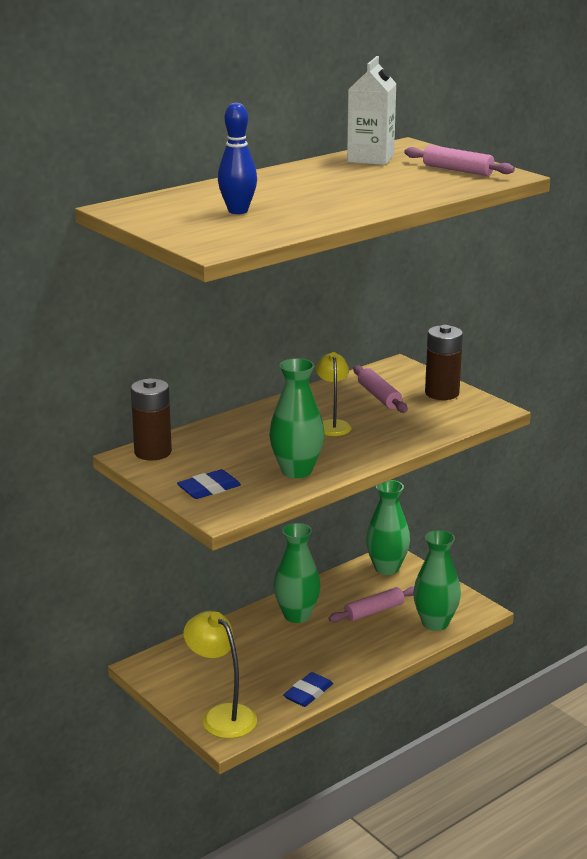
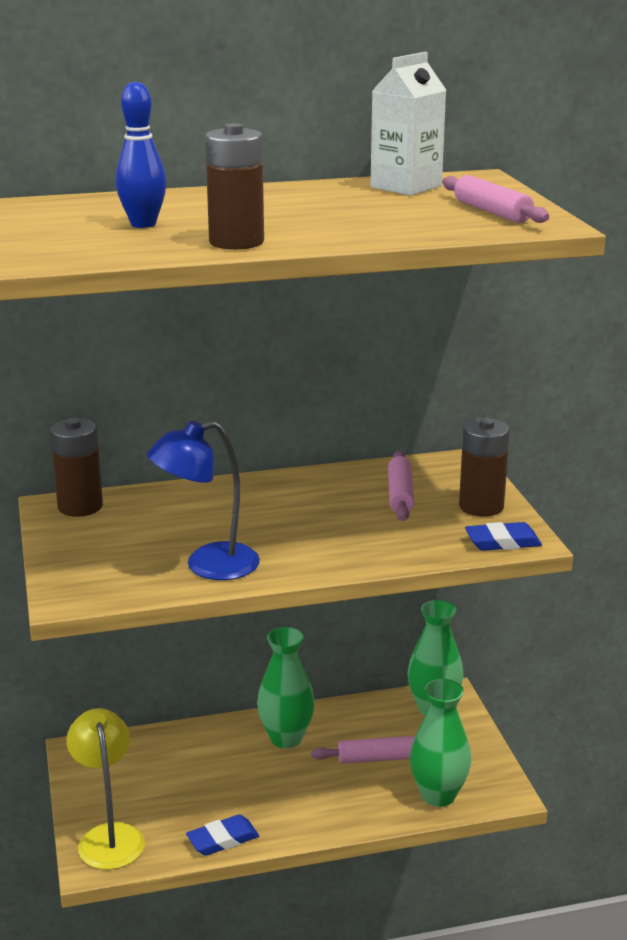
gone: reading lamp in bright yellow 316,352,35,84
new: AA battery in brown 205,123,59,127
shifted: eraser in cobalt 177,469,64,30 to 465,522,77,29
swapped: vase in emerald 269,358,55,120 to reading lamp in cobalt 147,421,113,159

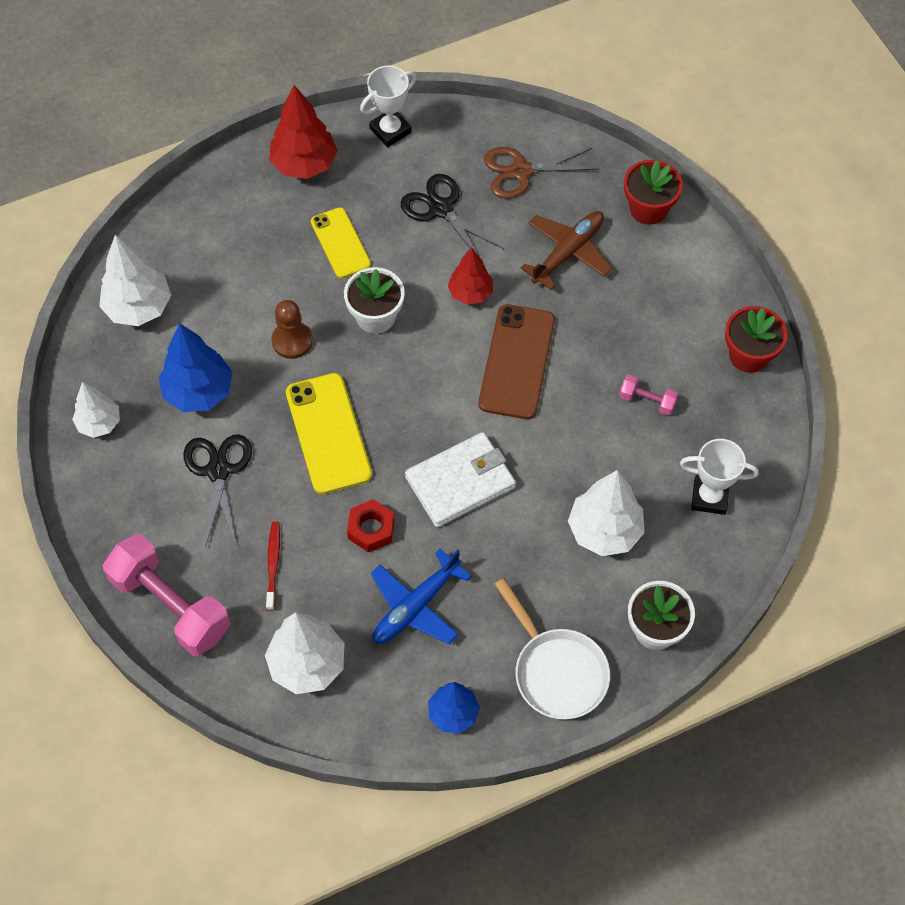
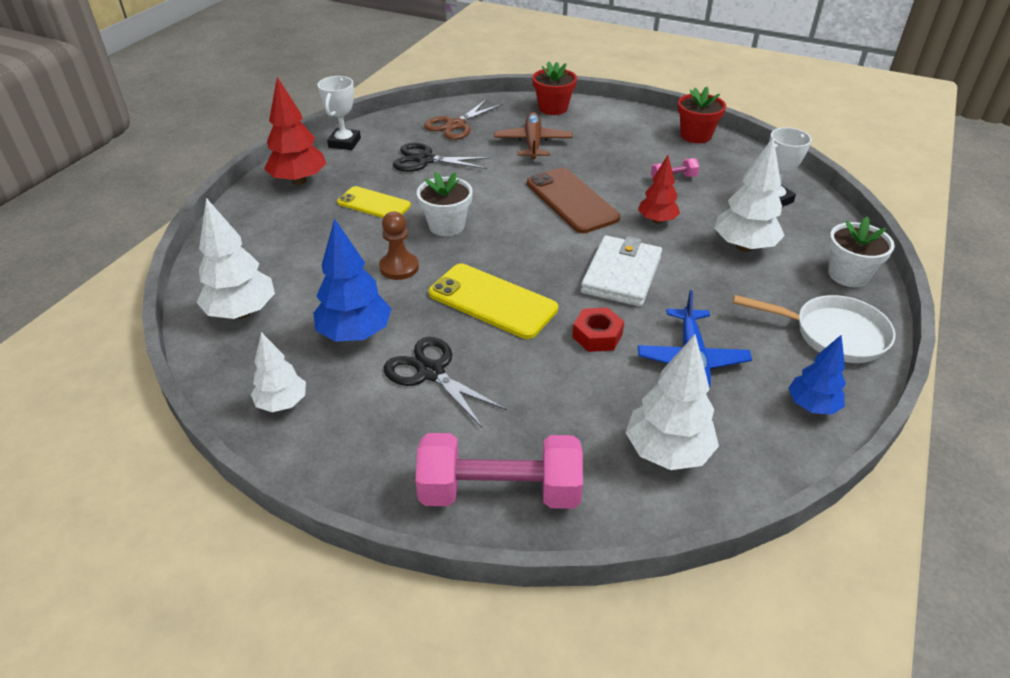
gone: tooth brush in scarlet 266,521,14,90
shifted: toy tree in scarlet 448,247,45,58 to 638,155,42,69

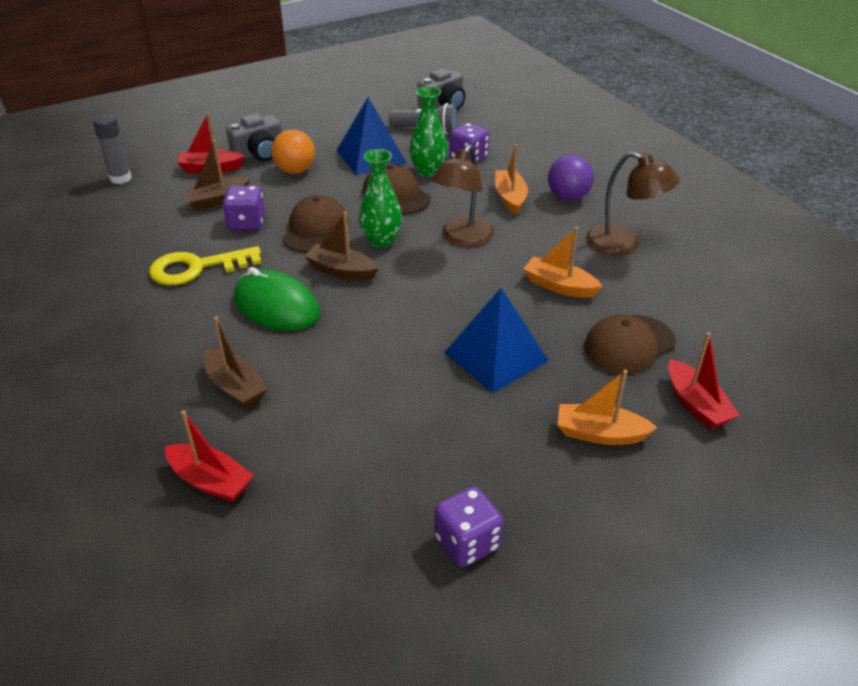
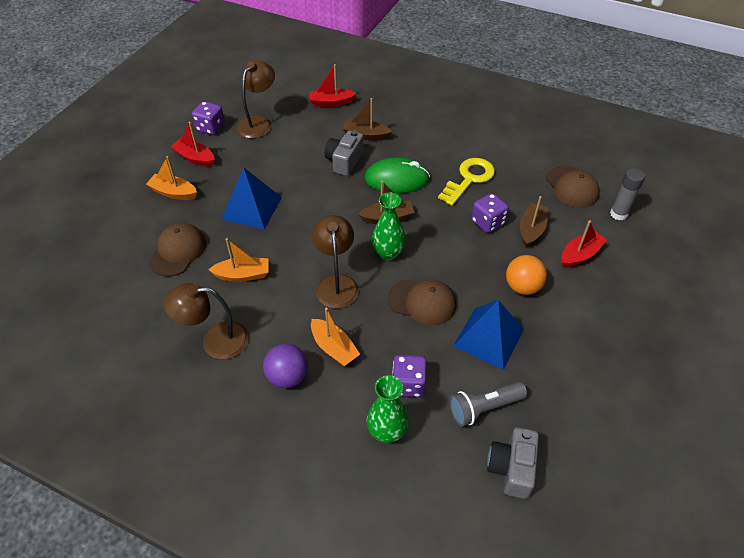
new: reading lamp in brown 237,60,38,78
shifted: sailboat in scarlet 668,332,72,97 to 170,122,45,45; camera in grey 226,113,56,48 to 325,130,39,46; vase in emerald 409,86,39,91 to 367,375,42,68; baseball cap in brown 282,195,67,58 to 546,166,54,42
rotated: sailboat in orange-coloured 558,370,99,75 = 146,156,51,44 135 degrees counterclockwise

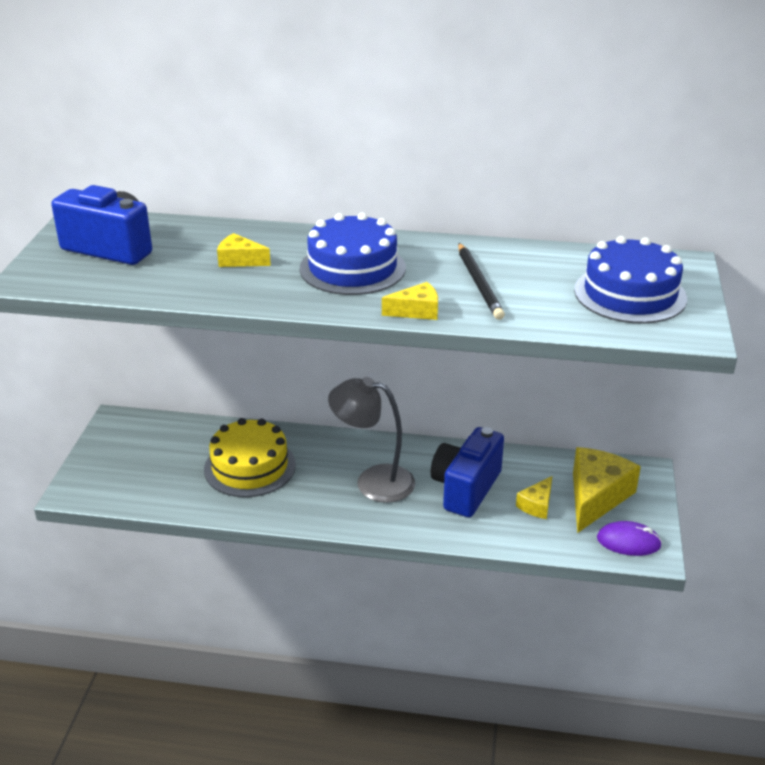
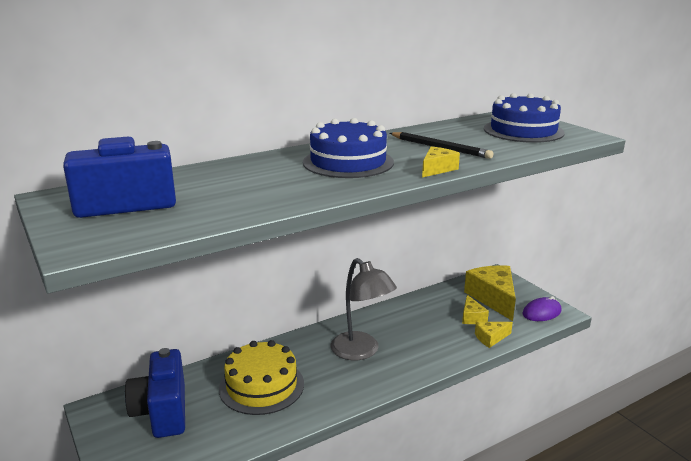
shifted: camera in cobalt 431,427,73,90 to 125,348,60,90; cheese in bright yellow 217,233,54,34 to 475,322,38,26
rotated: reading lamp in grey 328,377,87,126 = 331,258,66,102 105 degrees counterclockwise

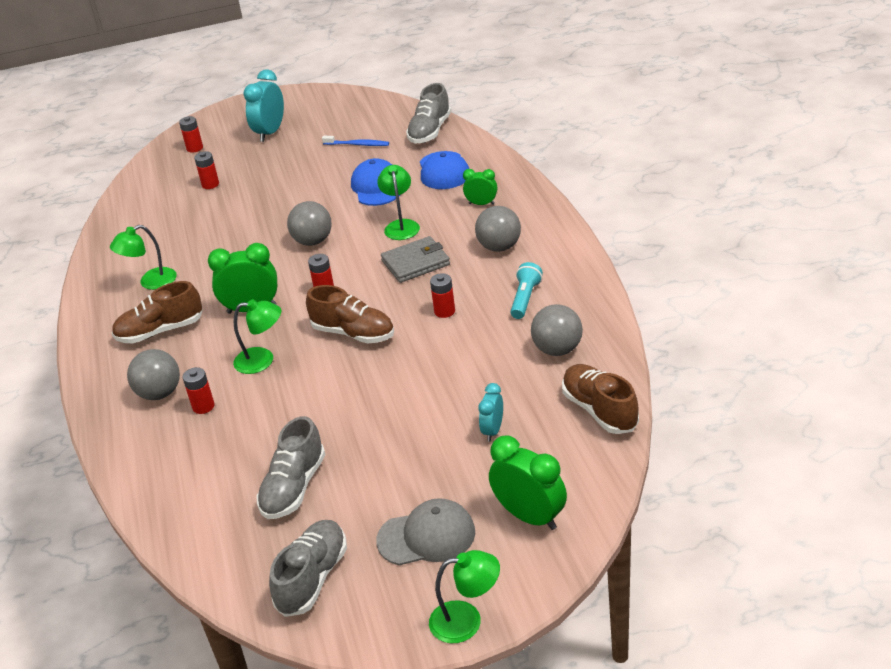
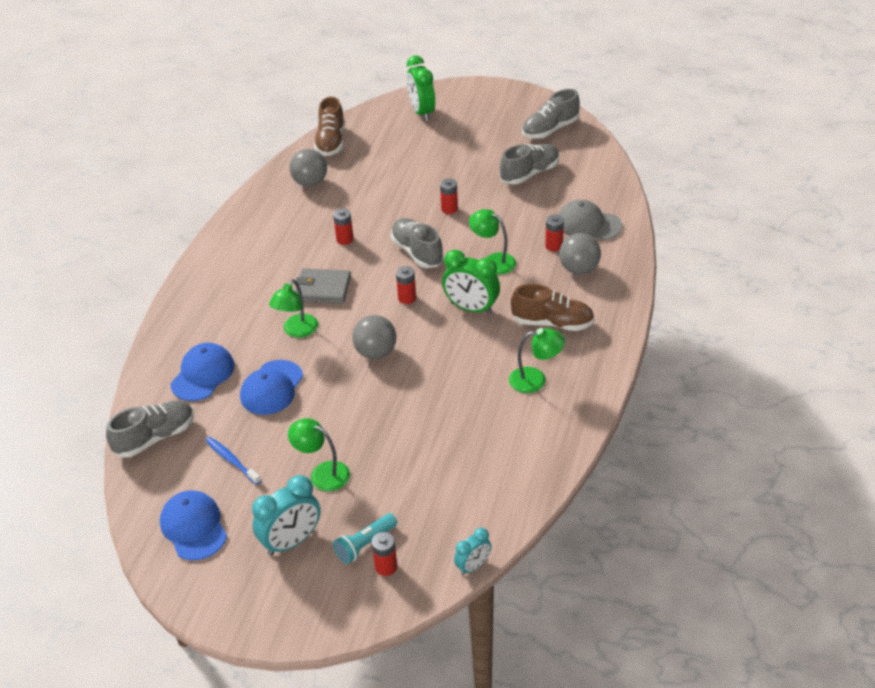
gone: alarm clock in emerald 463,169,34,36; play ball in grey 475,206,46,46
new: baseball cap in cobalt 160,490,67,70
shifted: reading lamp in emerald 429,550,71,93 to 288,418,62,73; flashlight in teal 510,262,33,57 to 333,513,64,51; AA battery in scarlet 194,151,25,38 to 440,178,18,36; alarm clock in teal 478,383,25,58 to 454,528,37,47; baseball cap in grey 376,498,99,67 to 558,200,64,40
repainted: lace-up shoe in brown 306,285,88,58 to lace-up shoe in grey 391,218,53,50

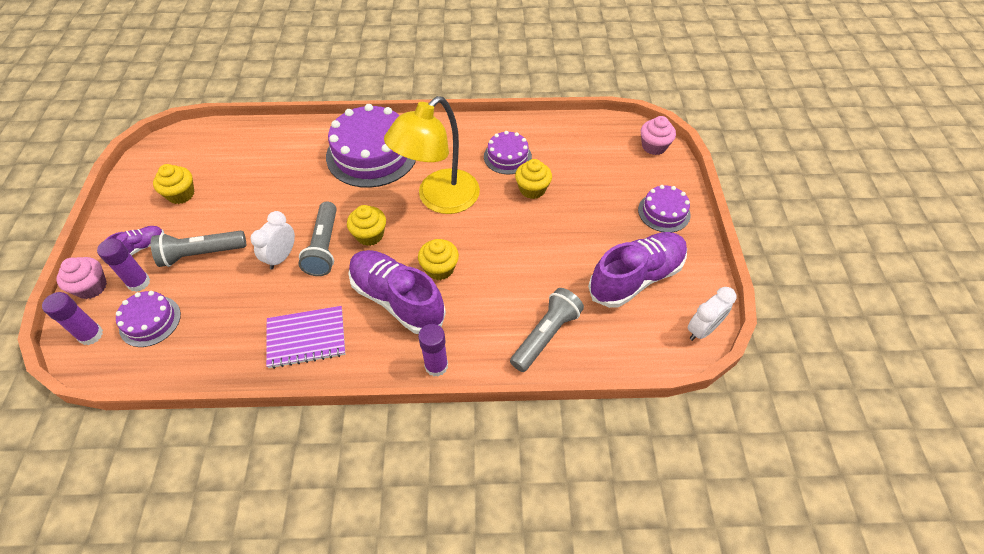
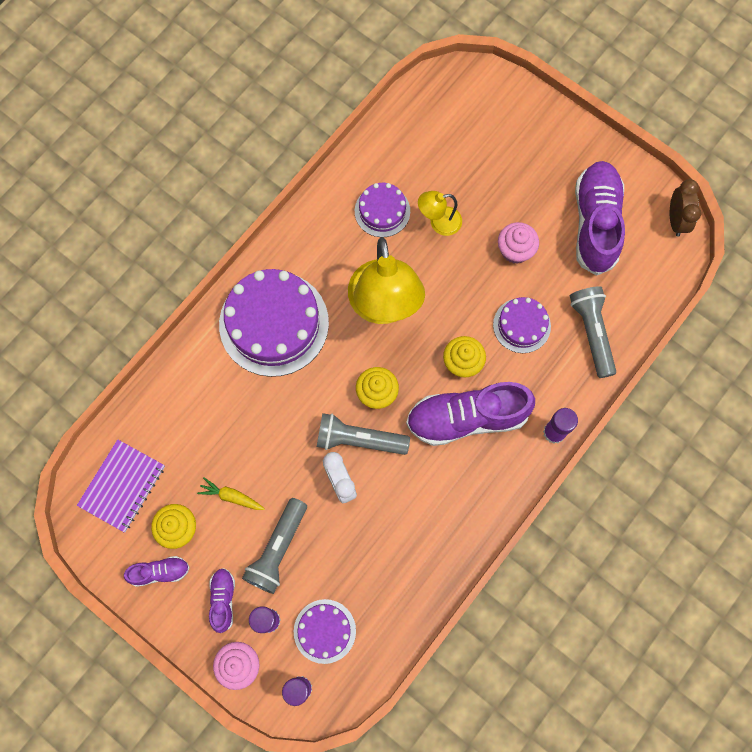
new: lace-up shoe in purple 124,556,66,31; toy carrot in bright yellow 197,477,68,33
shifted: exercise book in purple 266,306,79,63 to 77,439,88,93; cake in purple 638,185,52,47 to 493,297,58,56; muffin in rose-pink 641,116,35,39 to 498,222,41,42
swapped: muffin in bright yellow 515,159,37,40 to reading lamp in bright yellow 418,191,44,45
repainted: alarm clock in pure white 688,287,48,54 to alarm clock in brown 670,179,31,58
rotated: flashlight in grey 298,202,39,74 = 317,413,93,42 150 degrees clockwise

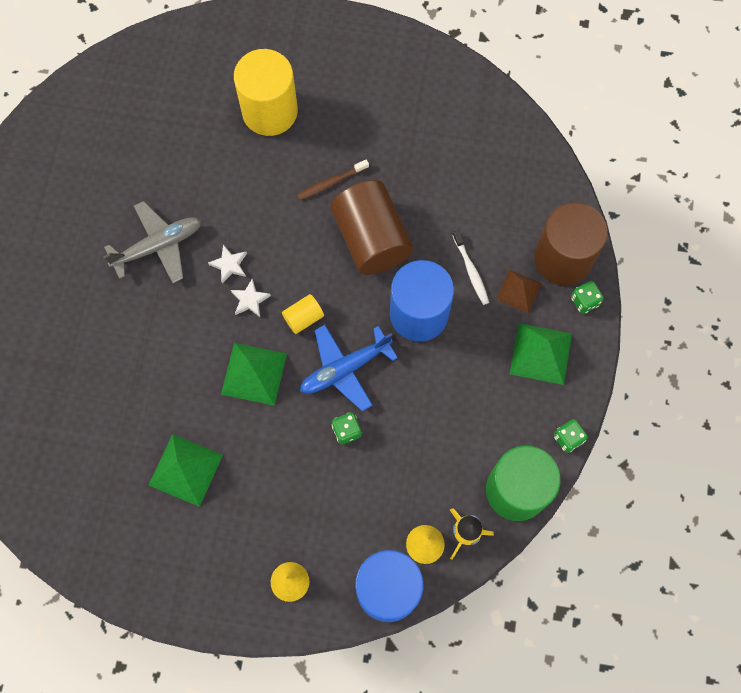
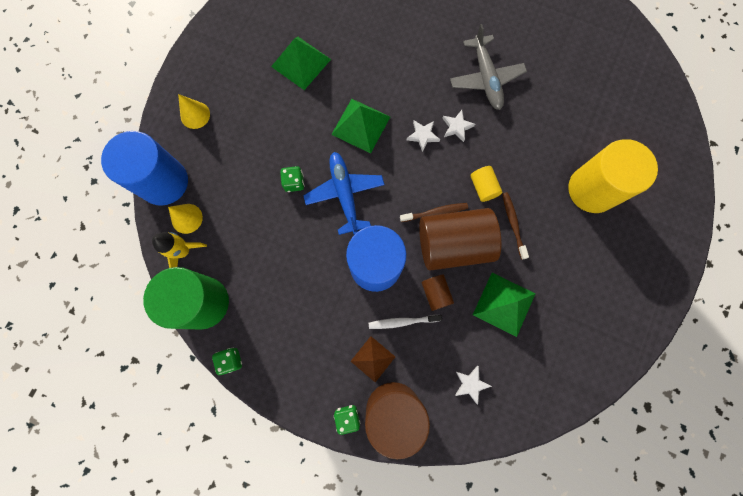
new: tooth brush in brown 400,203,68,19; solid cylinder in brown 422,274,32,37; star in pure white 455,366,37,39
shifted: solid cylinder in bright yellow 282,294,42,40 to 470,166,33,36; solid pyramid in emerald 510,323,62,62 to 473,273,62,64

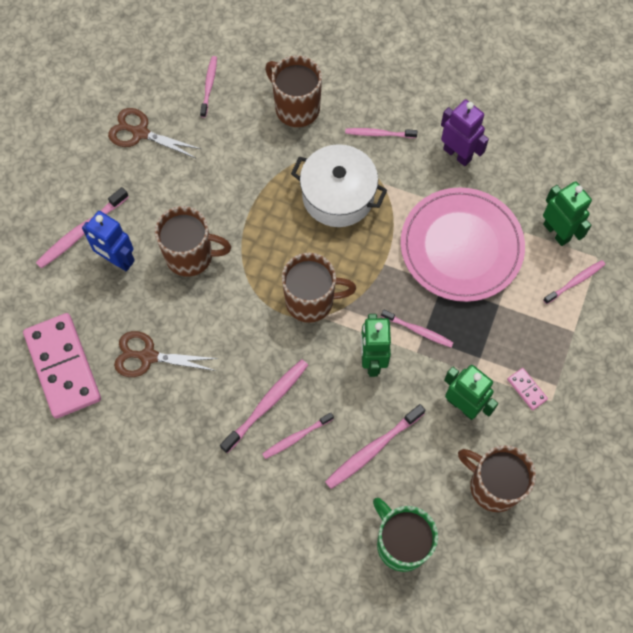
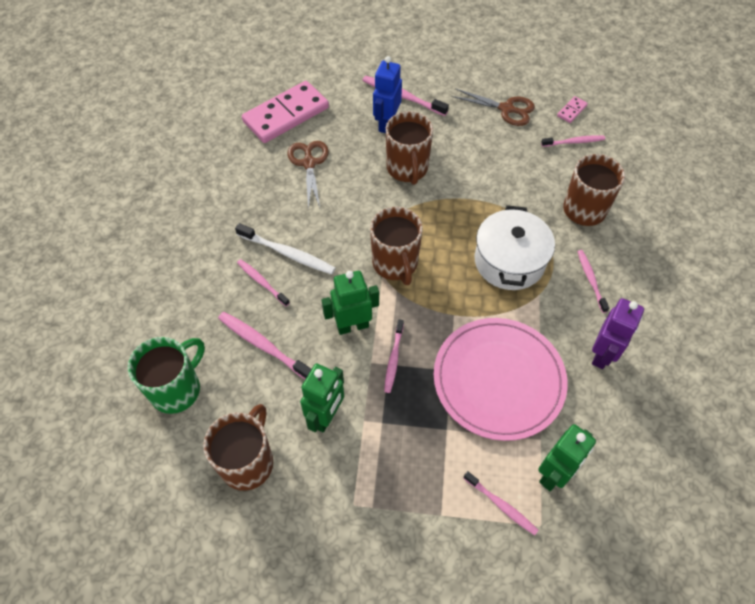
shifted: domino in rose-pink 507,368,41,42 to 557,96,31,27
repainted: tooth brush in rose-pink 220,359,88,94 to tooth brush in pure white 235,223,101,51
rotated: pair of scissors in brown 108,108,93,51 = 452,88,83,38 105 degrees clockwise

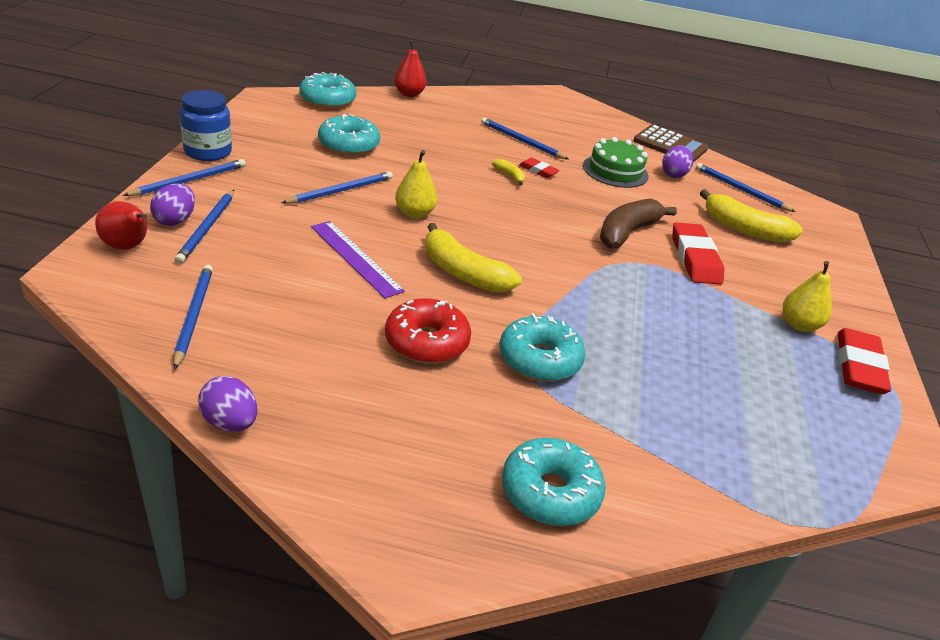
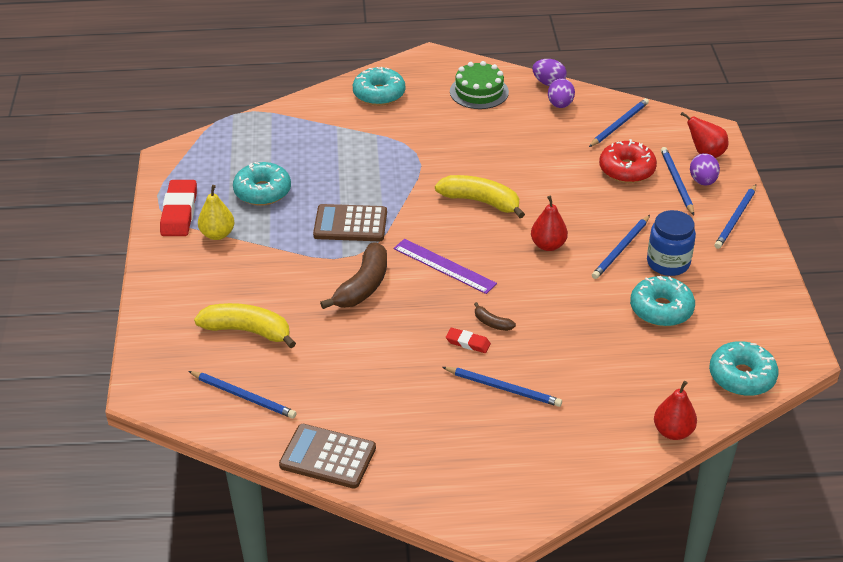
gone: eraser in scarlet 672,222,52,63
new: pocket calculator in brown 313,204,74,37
shifted: glazed donut in teal 499,313,86,69 to 233,162,58,44; ruler in purple 311,221,94,77 to 394,239,103,55; cake in emerald 583,137,66,51 to 450,61,59,48; toy egg in purple 662,145,31,33 to 548,79,27,29; glazed donut in scarlet 385,298,86,66 to 599,139,58,44; preserve jar in cobalt 180,90,52,71 to 647,210,49,66
repainted: toy banana in bright yellow 492,159,33,27 to toy banana in brown 474,302,42,29; pear fruit in bright yellow 395,150,42,69 to pear fruit in scarlet 531,196,37,55
rotated: pencil in cobalt 174,265,39,105 = 589,98,60,49 120 degrees counterclockwise

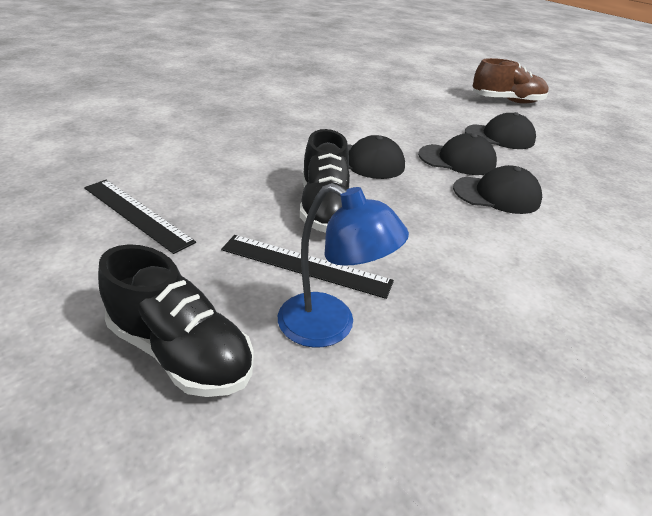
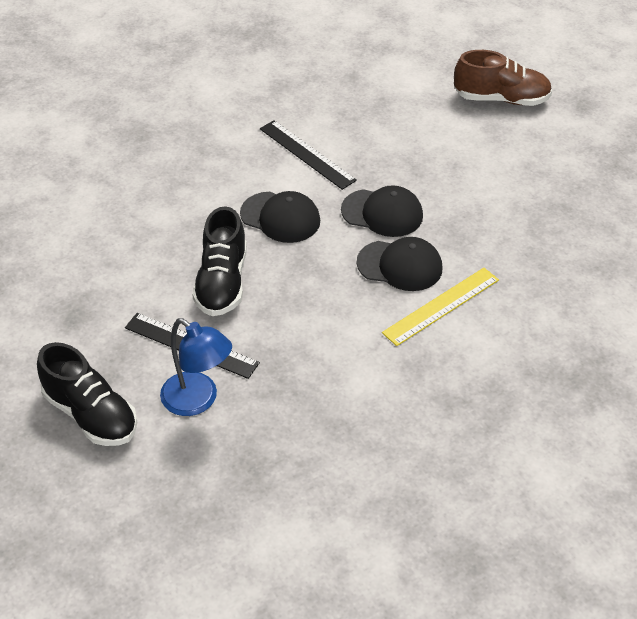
gone: baseball cap in jet-black 465,112,71,37
new: ruler in bright yellow 382,268,117,78
shifted: ruler in jet-black 84,180,112,74 to 260,120,97,70

